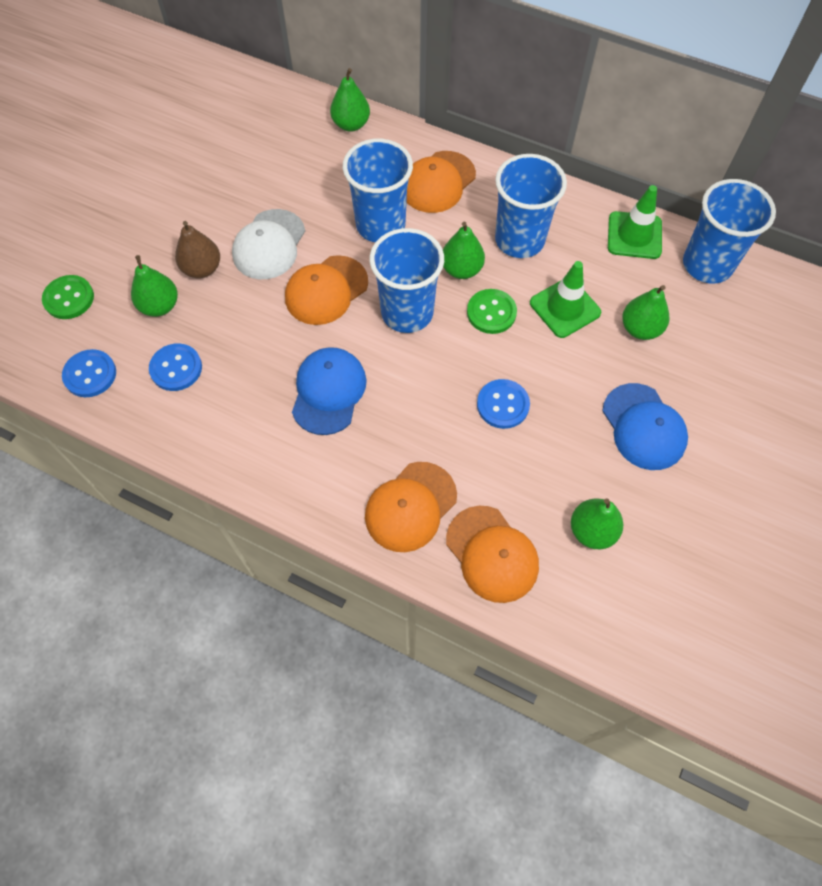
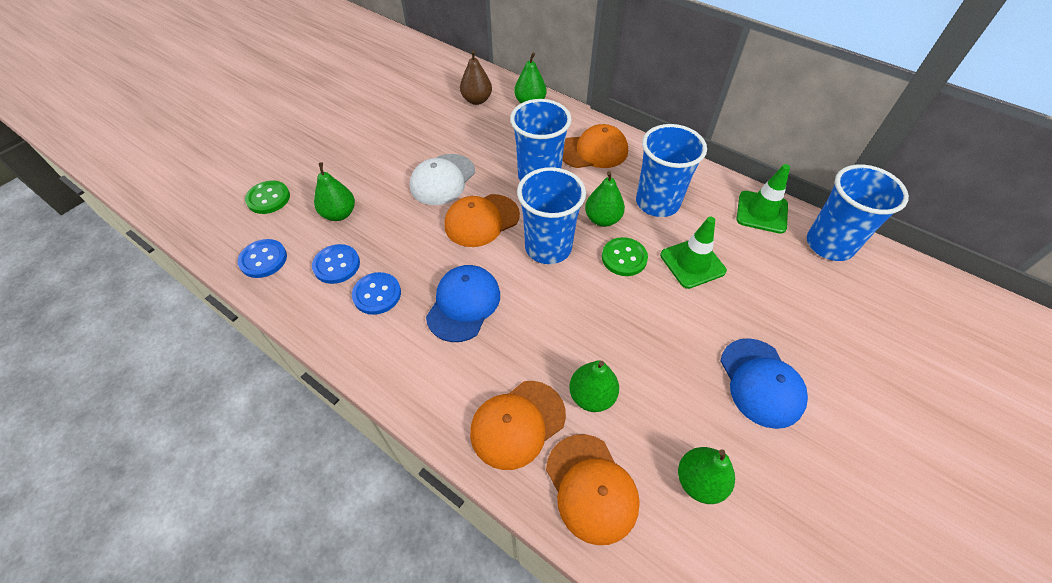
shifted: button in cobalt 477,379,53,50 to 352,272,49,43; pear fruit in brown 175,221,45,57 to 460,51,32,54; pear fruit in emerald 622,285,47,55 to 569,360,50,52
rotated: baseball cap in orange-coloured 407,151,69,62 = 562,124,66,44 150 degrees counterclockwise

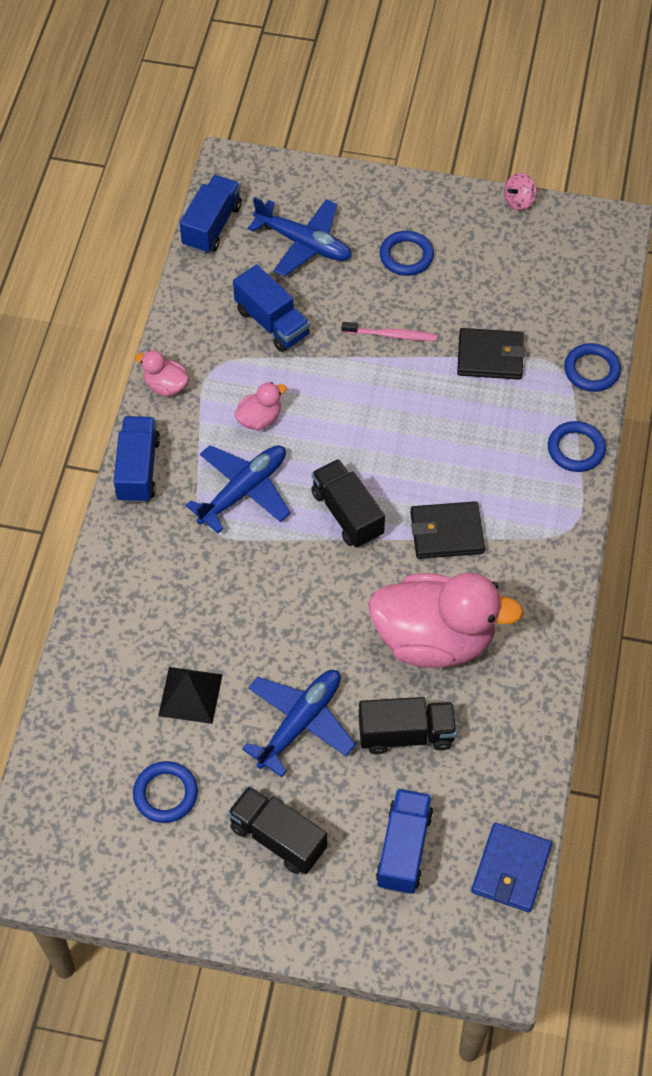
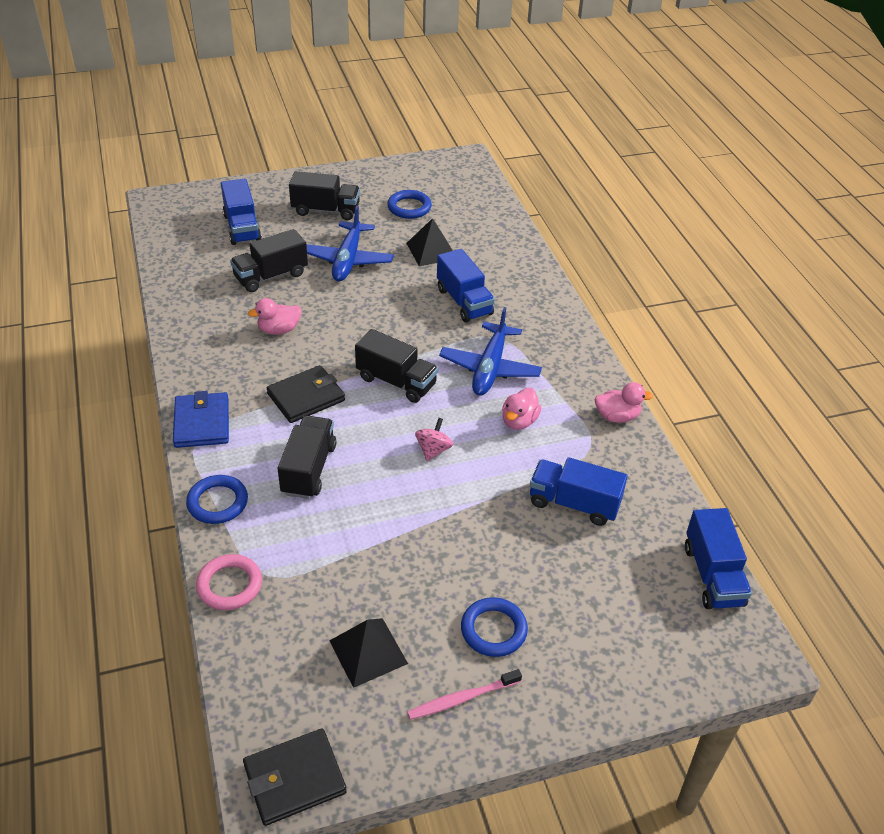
gone: toy plane in cobalt 247,197,105,80
new: lorry in jet-black 278,415,58,84; solid pyramid in jet-black 329,618,79,70
shifted: card wallet in cobalt 471,822,81,90 to 173,391,56,57; card wallet in jet-black 457,328,68,52 to 243,728,104,98; tooth brush in rose-pink 342,322,95,19 to 407,669,115,51; toy top in rose-pink 504,173,33,38 to 415,418,38,43; lorry in cobalt 114,416,46,87 to 437,249,58,73
repainted: torus in cobalt 564,343,57,49 to torus in rose-pink 196,554,66,56
scaled: rubber duck in rose-pink 368,573,155,95 = 248,298,53,37 x0.43

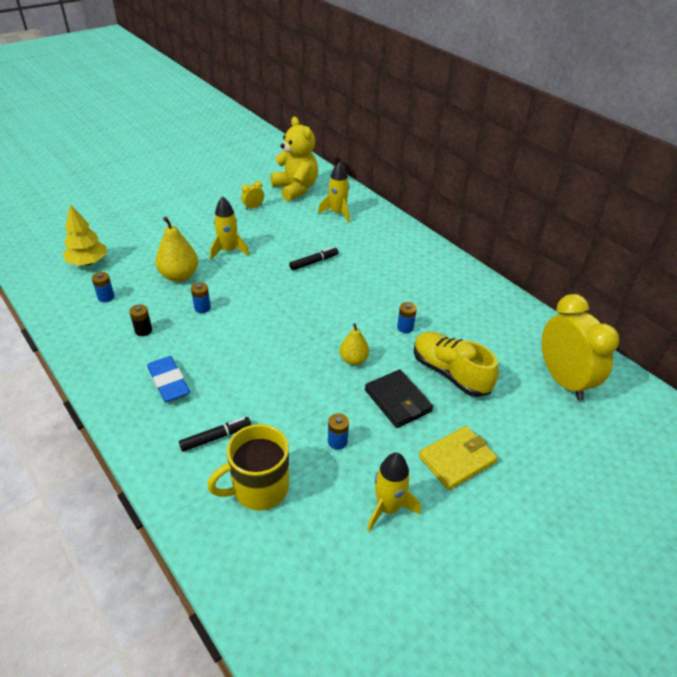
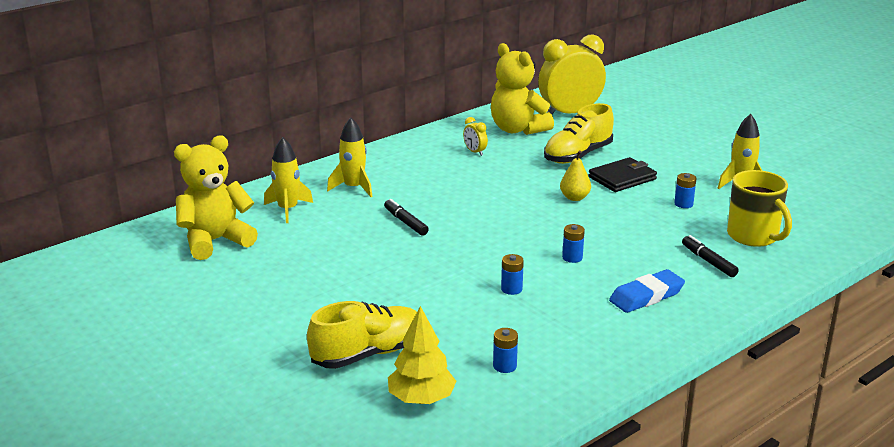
gone: AA battery in jet-black 129,304,23,32; pear fruit in bright yellow 156,217,42,65; card wallet in bright yellow 419,426,79,64
new: lace-up shoe in bright yellow 307,301,110,68; teddy bear in bright yellow 491,43,63,92
shifted: spaceship in bright yellow 210,197,39,62 to 327,118,46,79; alarm clock in bright yellow 241,181,23,29 to 463,117,25,39; AA battery in cobalt 397,302,20,31 to 562,224,23,39

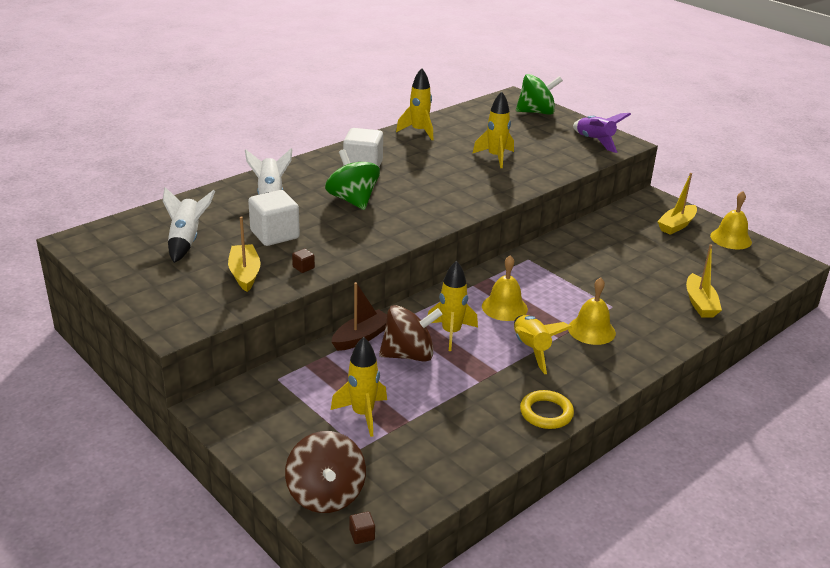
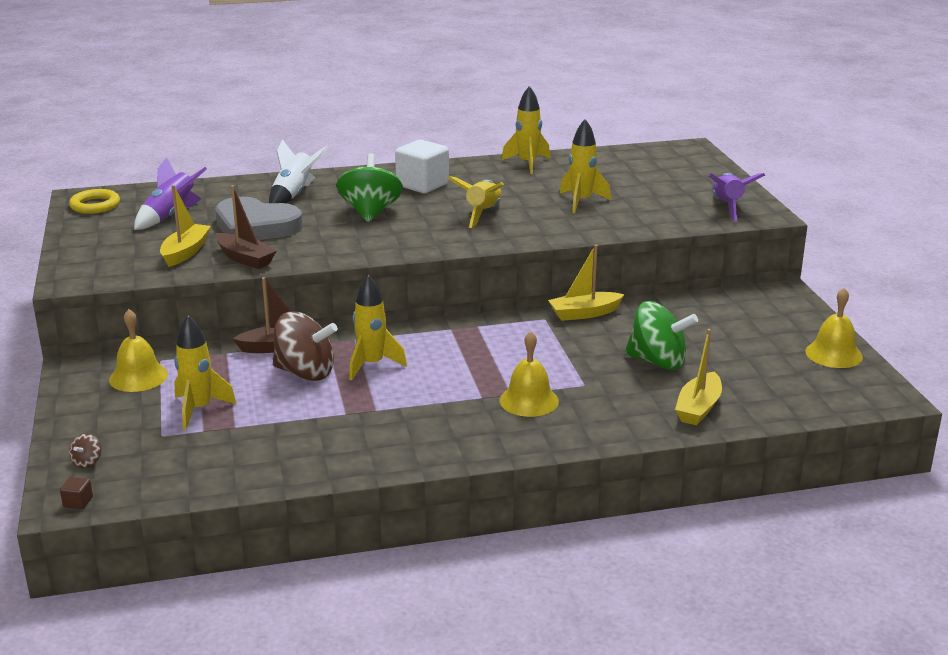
shifted: torus in bright yellow 520,390,54,39 to 69,189,51,25; hand bell in bright yellow 482,255,46,66 to 109,309,59,83; spaceship in bright yellow 514,315,58,59 to 448,176,56,52; sailboat in bright yellow 657,173,40,62 to 548,245,77,76; toy top in emerald 516,74,47,41 to 625,301,73,69
swapped: cube in brown 292,249,23,24 to sailboat in brown 215,185,61,84; cube in pure white 248,190,52,56 to heart shape in grey 215,196,88,44
repainted: spaceship in pure white 163,187,52,76 to spaceship in purple 134,157,73,73
scaled: toy top in brown 285,431,81,82 = 69,433,32,35 x0.41

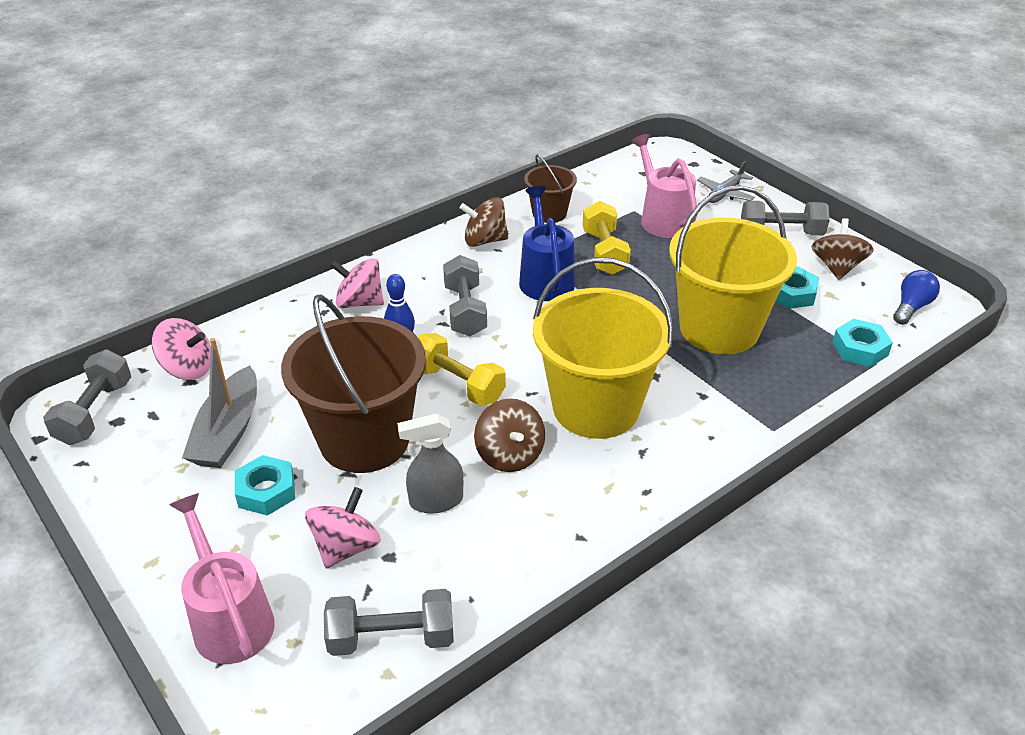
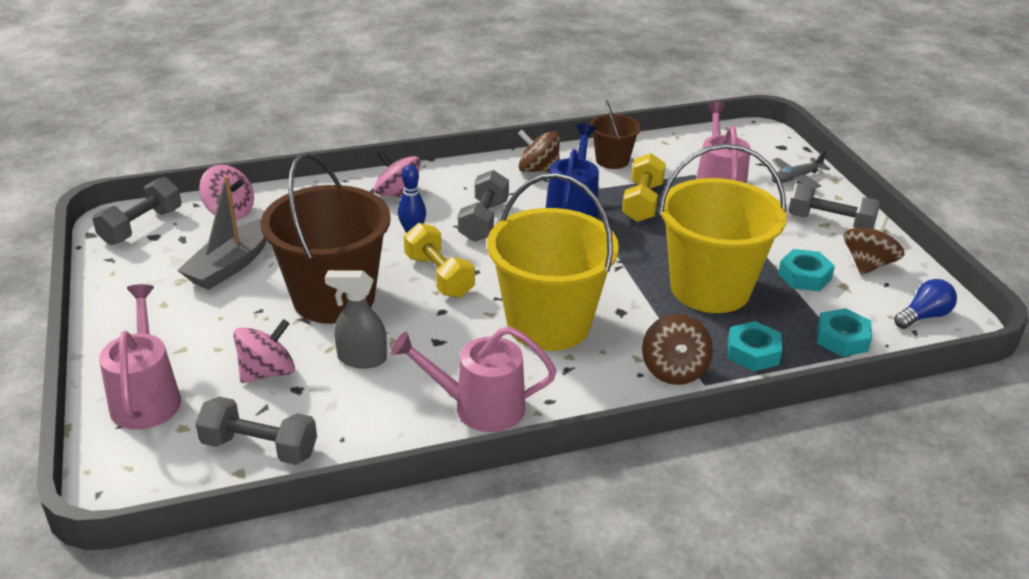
new: sprinkling can in rose-pink 391,326,166,106
shifted: toy top in brown 474,398,71,74 to 642,314,71,71; nut in teal 235,455,60,61 to 728,321,54,51

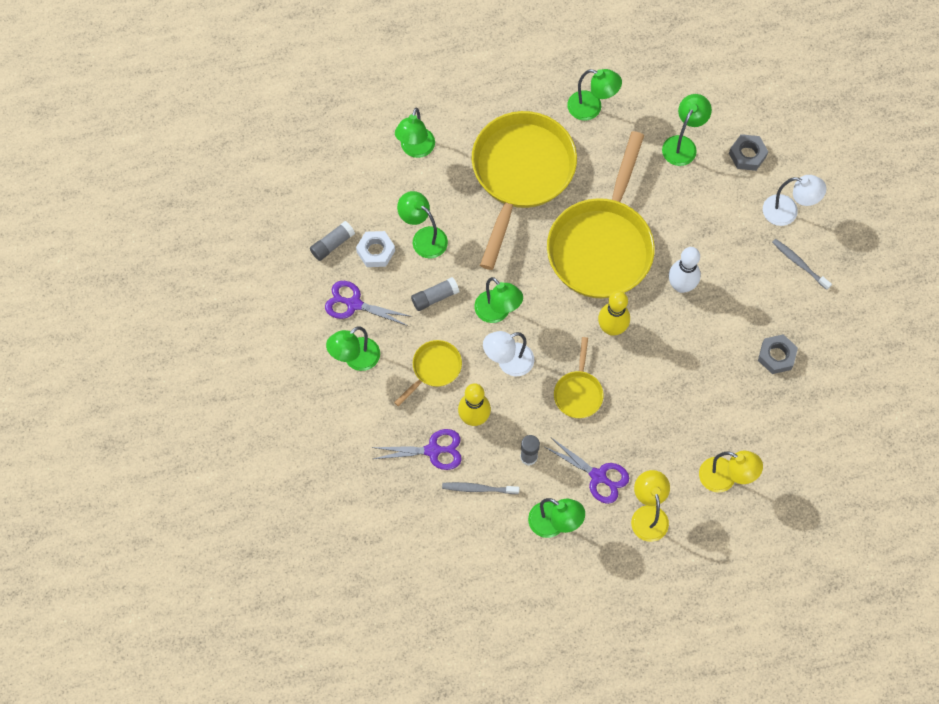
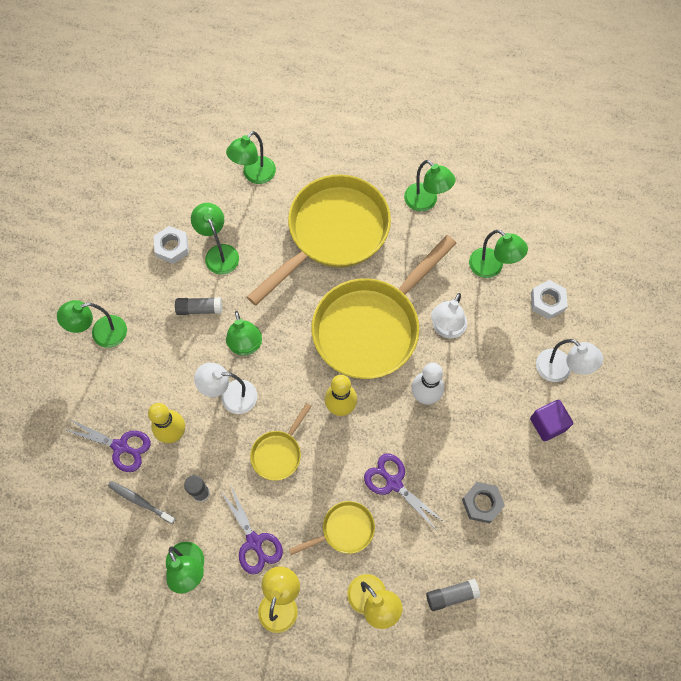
new: reading lamp in pure white 431,293,36,46
shifted: pan in bright yellow 394,340,68,66 to 289,501,86,54; pair of scissors in purple 325,281,87,45 to 364,454,80,75; glue stick in grey 310,221,45,40 to 426,579,55,32
swapped: tooth brush in grey 772,239,60,51 to cube in purple 530,400,43,41
repainted: nut in grey 729,134,39,37 to nut in pure white 531,280,37,39
rotated: reading lamp in emerald 662,94,50,72 = 469,230,59,48 75 degrees clockwise

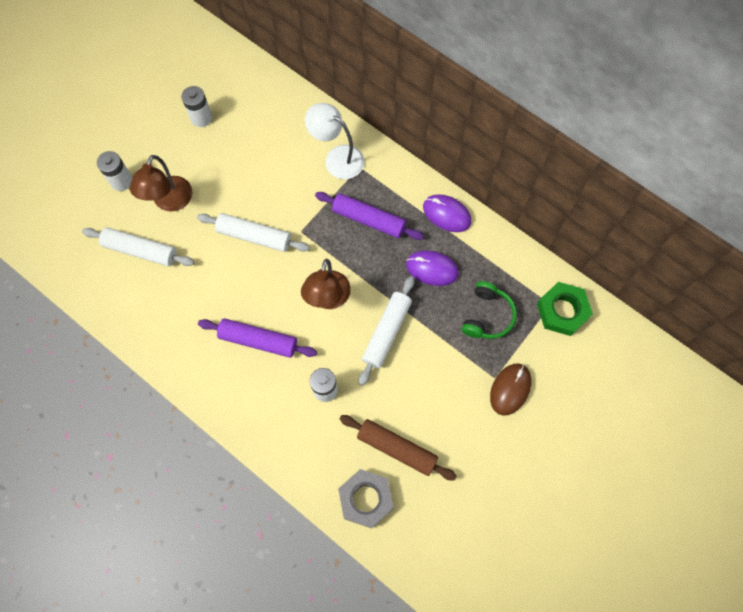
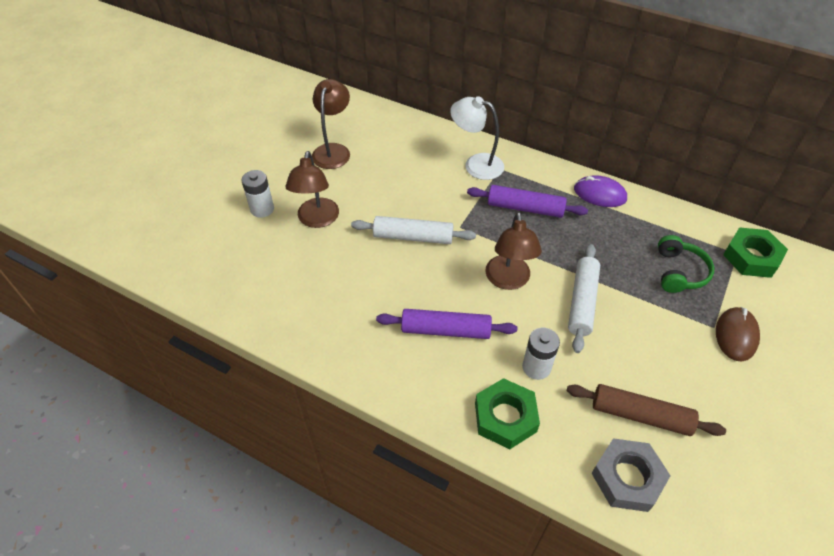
gone: dough roller in pure white 82,227,112,39; mouse in purple 406,250,53,36
new: nut in emerald 475,378,65,71
swapped: AA battery in pure white 182,86,30,41 to reading lamp in brown 312,79,38,90

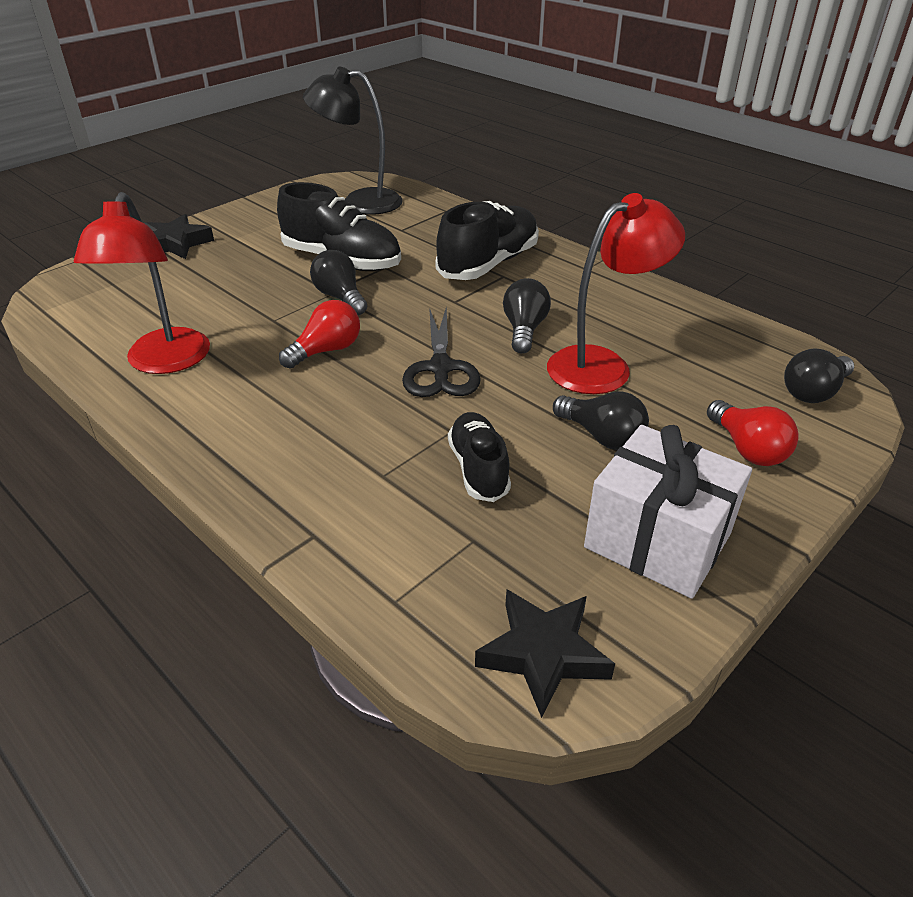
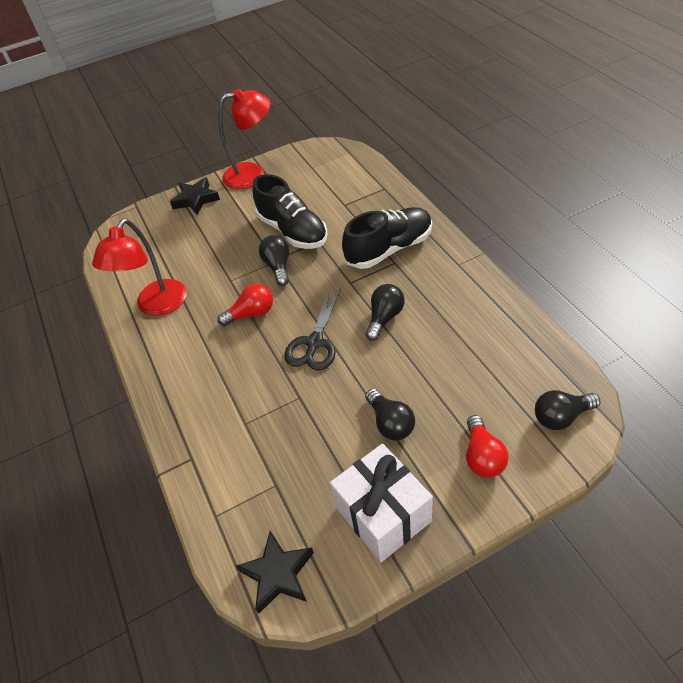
gone: reading lamp in jet-black 303,66,100,149; lace-up shoe in jet-black 448,412,63,90
shifted: reading lamp in scarlet 547,193,138,201 to 218,88,52,101

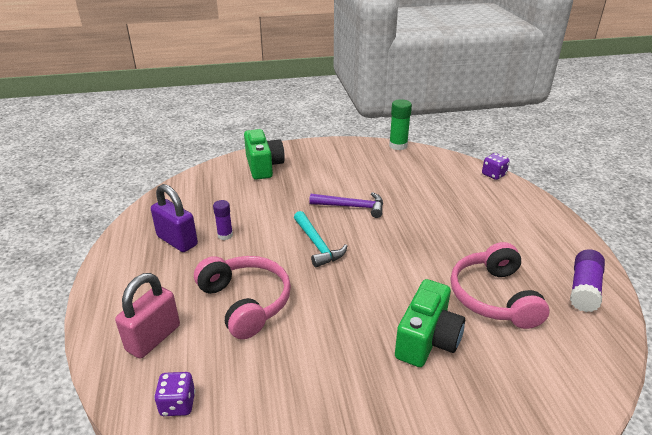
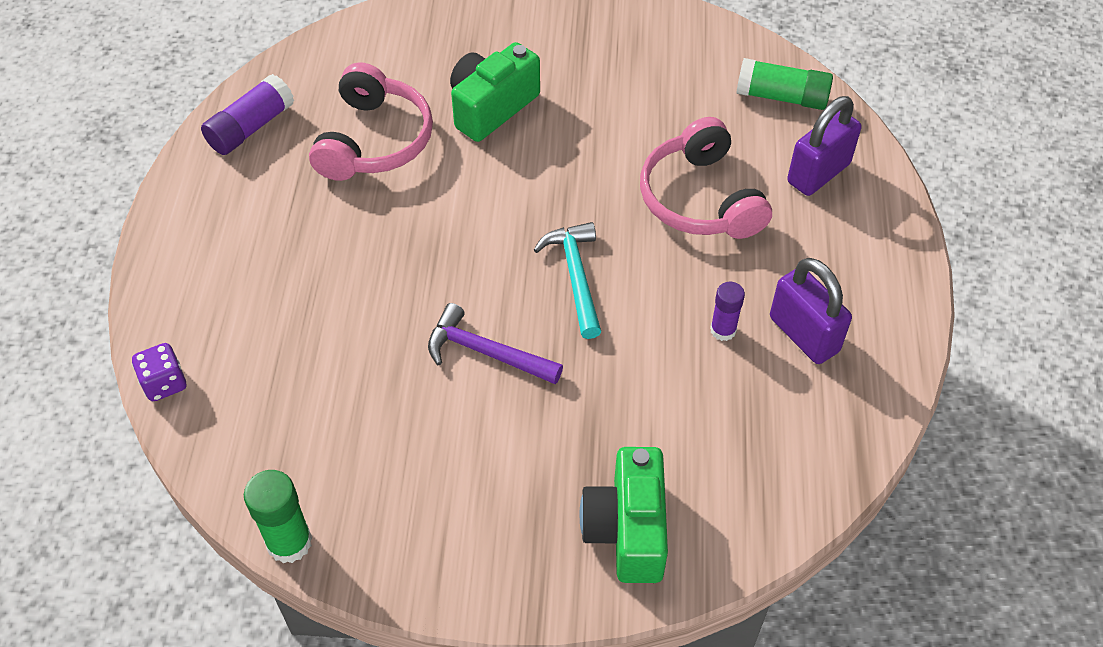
swapped: die in purple 154,372,41,44 to glue stick in emerald 736,58,97,52
repainted: small lock in rose-pink 115,273,65,86 to small lock in purple 787,96,74,100

